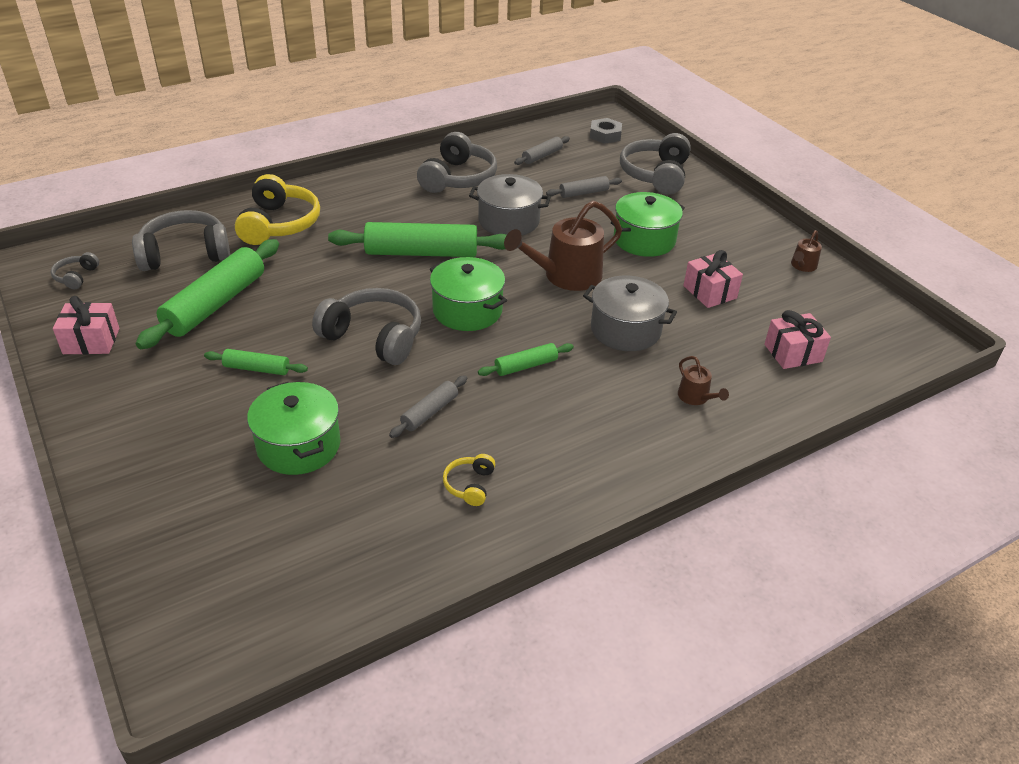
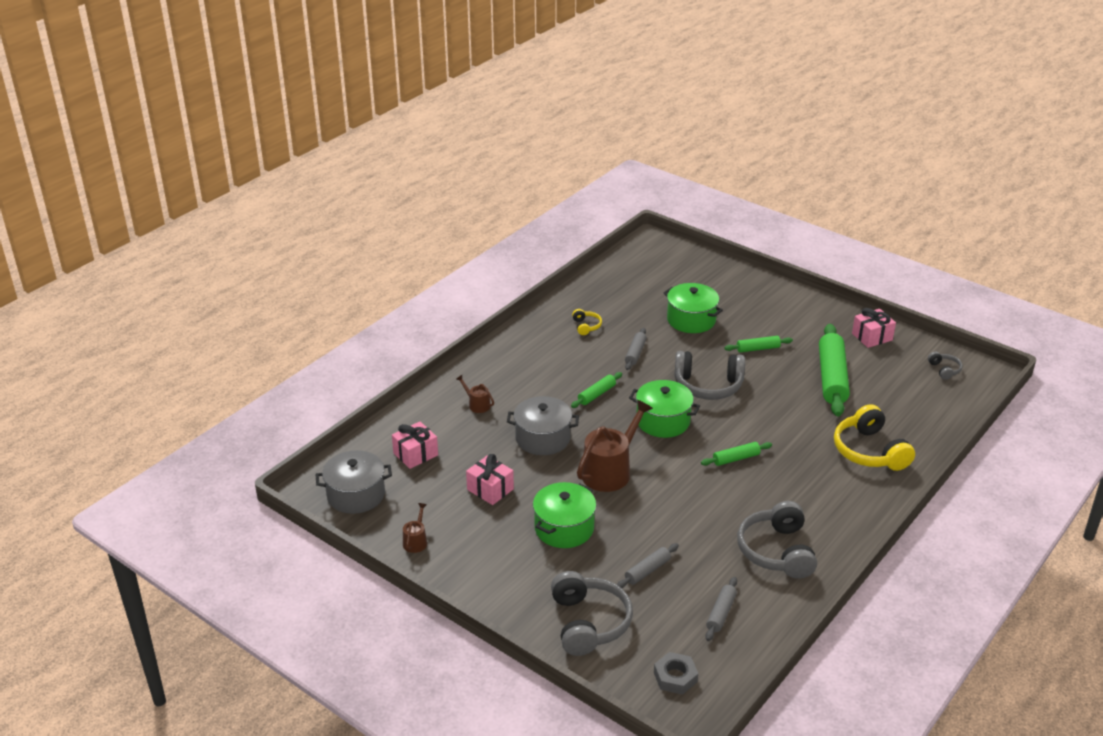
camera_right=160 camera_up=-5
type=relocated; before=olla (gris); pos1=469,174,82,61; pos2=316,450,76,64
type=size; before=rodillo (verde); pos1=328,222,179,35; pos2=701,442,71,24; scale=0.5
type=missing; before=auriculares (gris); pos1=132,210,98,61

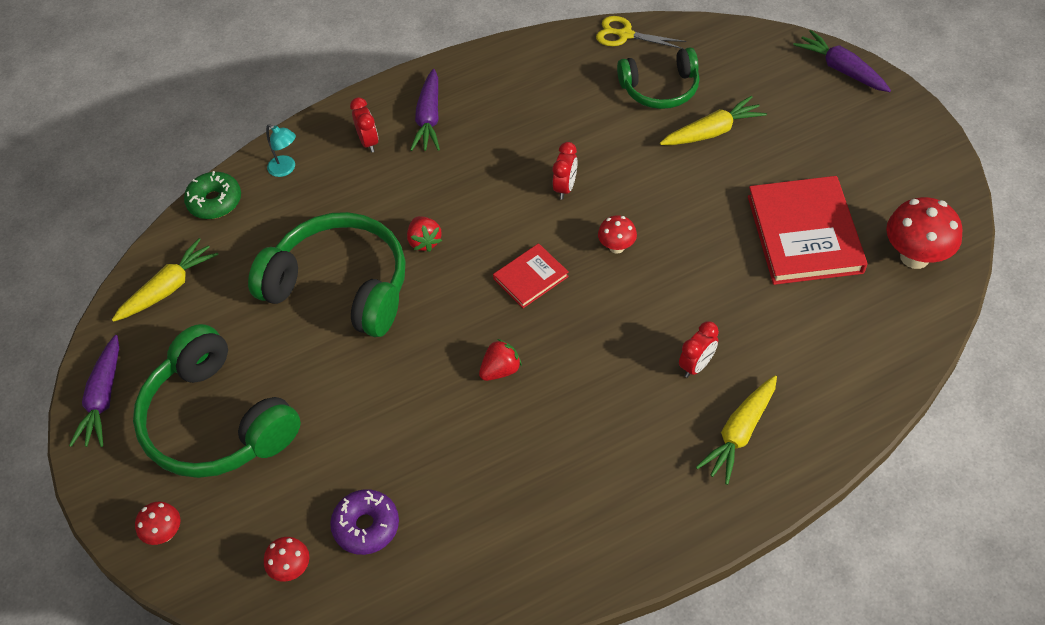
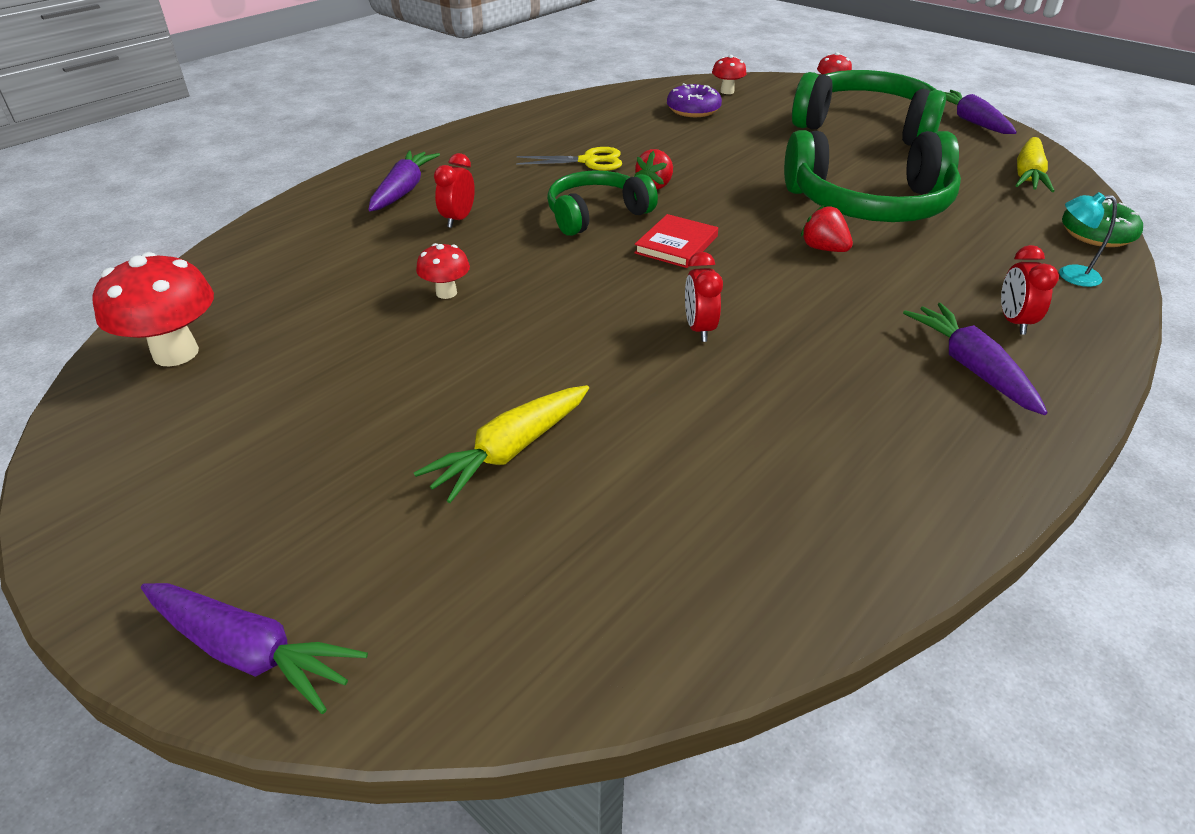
camera_right=155 camera_up=-15
type=colour; before=zanahoria (amarillo); after=zanahoria (morado); pos1=696,375,81,110; pos2=368,150,72,61
type=relocated; before=seta (rojo); pos1=598,215,39,39; pos2=416,243,54,56
type=relocated; before=tijeras (amarillo); pos1=596,16,90,33; pos2=516,147,106,24
type=relocated; before=auriculares (verde); pos1=617,47,83,62; pos2=547,170,111,66
type=spun; before=despertador (rojo); pos1=350,97,29,56; pos2=1001,245,58,90; turn=45
type=missing; before=libro (rojo); pos1=748,176,120,109

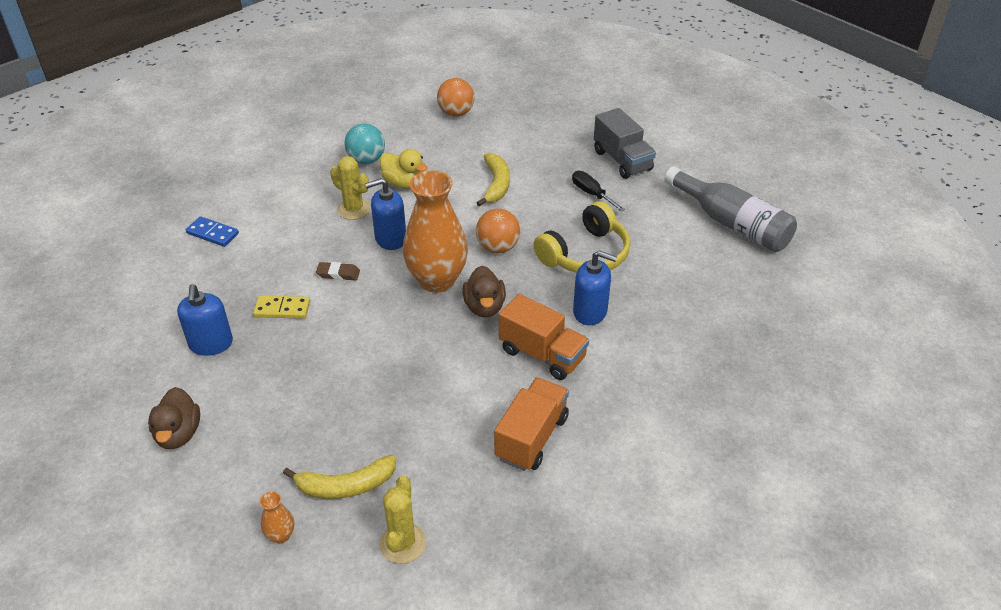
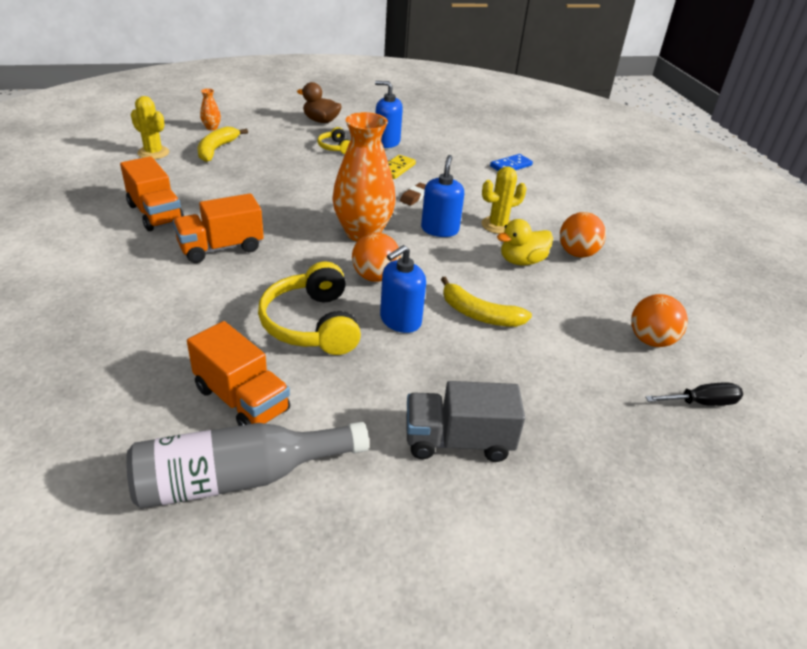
camera_right=115 camera_up=-5
type=appeared; after=camión (naranja); pos2=187,321,103,105
type=appeared; after=auriculares (amarillo); pos2=317,127,33,27
type=relocated; before=dispensador de jabón (azul); pos1=573,250,44,75; pos2=380,245,46,88
type=colour; before=pelota (turquesa); after=pelota (naranja); pos1=344,124,41,40; pos2=560,212,46,46
type=relocated; before=destornillador (negro); pos1=572,171,53,41; pos2=645,382,98,24
type=missing; before=pato (marrón); pos1=463,266,43,51

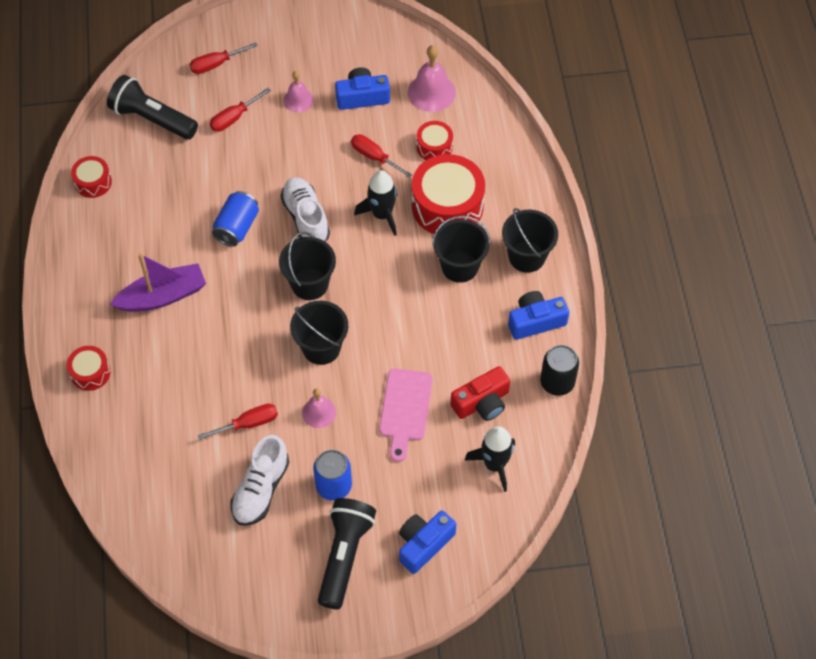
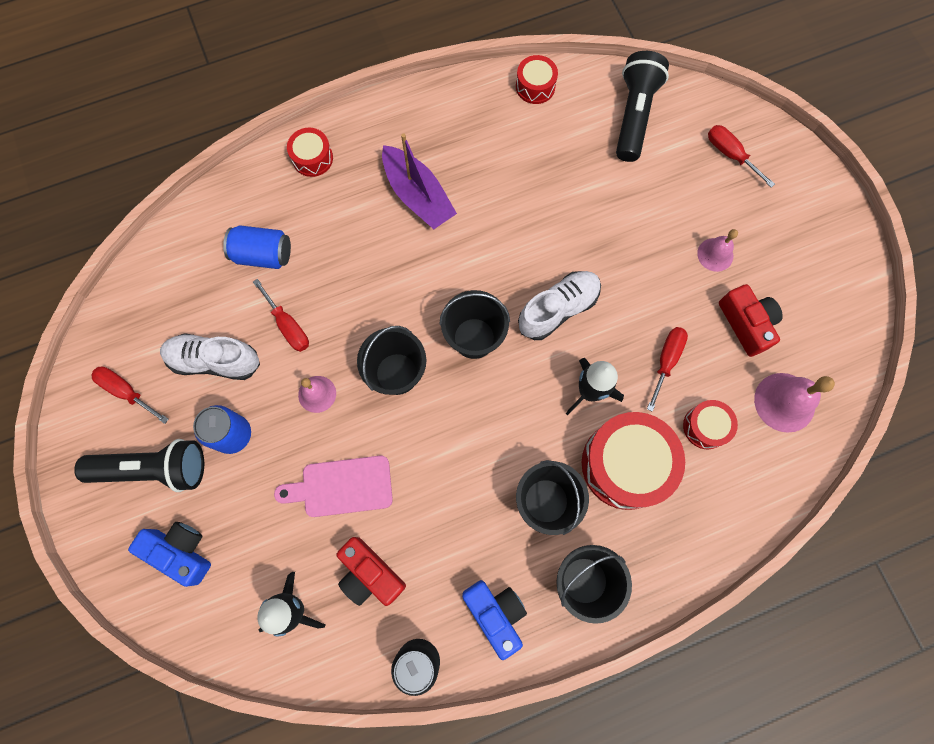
camera_right=75 camera_up=15
type=relocated; before=destornillador (rojo); pos1=210,88,61,44; pos2=91,367,78,57
type=relocated; before=lata (azul); pos1=212,191,47,56; pos2=223,225,68,44
type=colour; before=cámara (azul); after=cámara (rojo); pos1=335,67,55,43; pos2=719,284,64,73

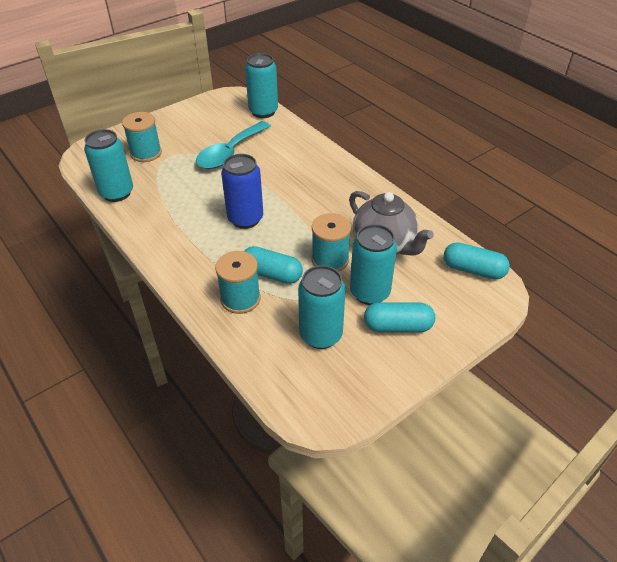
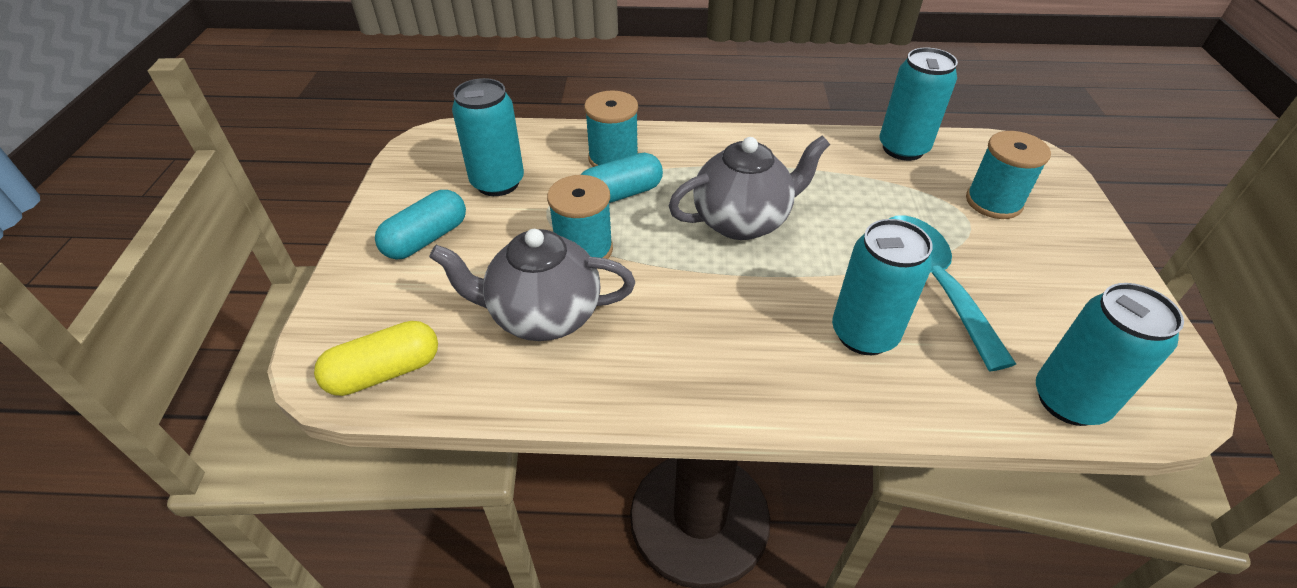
camera_right=130 camera_up=0
type=colour; before=cápsula (turquesa); after=cápsula (amarillo); pos1=443,242,67,38; pos2=314,321,124,75
type=exchanged; before=lata (azul); after=tetera (gris); pos1=221,154,42,75; pos2=669,136,161,104
type=relocated; before=lata (turquesa); pos1=350,224,47,81; pos2=832,219,101,136

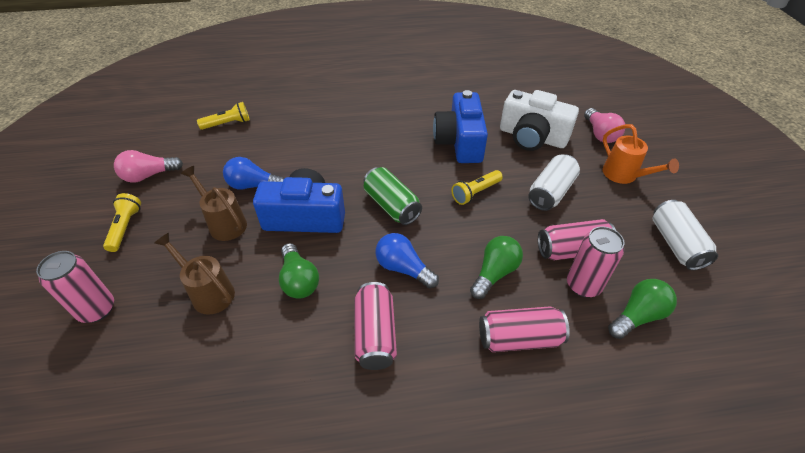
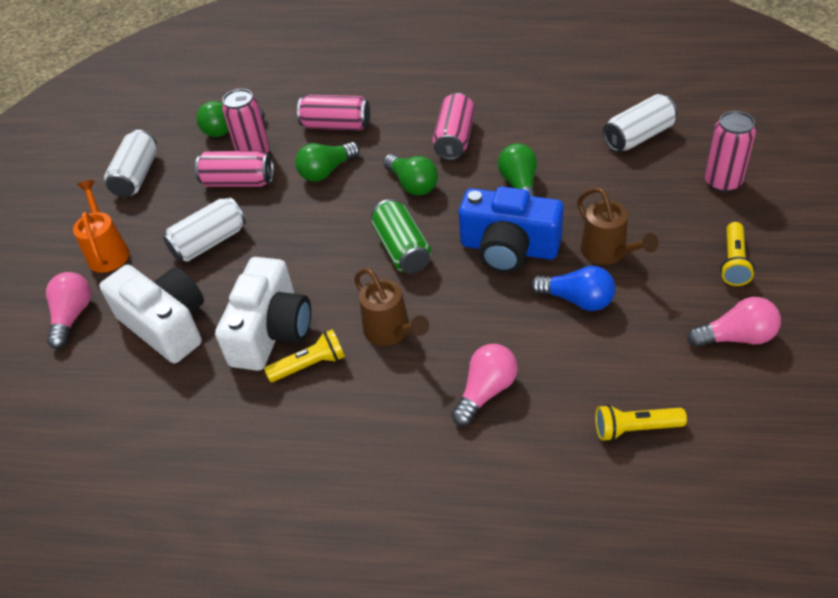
camera_right=-160 camera_up=0
type=colour; before=cámara (azul); after=cámara (blanco); pos1=433,90,55,73; pos2=215,257,96,114
type=relocated; before=lámpara de mano (amarillo); pos1=451,170,52,35; pos2=264,329,81,53
type=relocated; before=regadera (marrón); pos1=154,233,81,82; pos2=354,268,75,78
type=colour; before=bombilla (azul); after=bombilla (verde); pos1=376,233,63,55; pos2=383,154,55,41
type=appeared; after=bombilla (rosa); pos2=452,344,66,82
type=appeared; after=lata (blanco); pos2=603,94,74,58

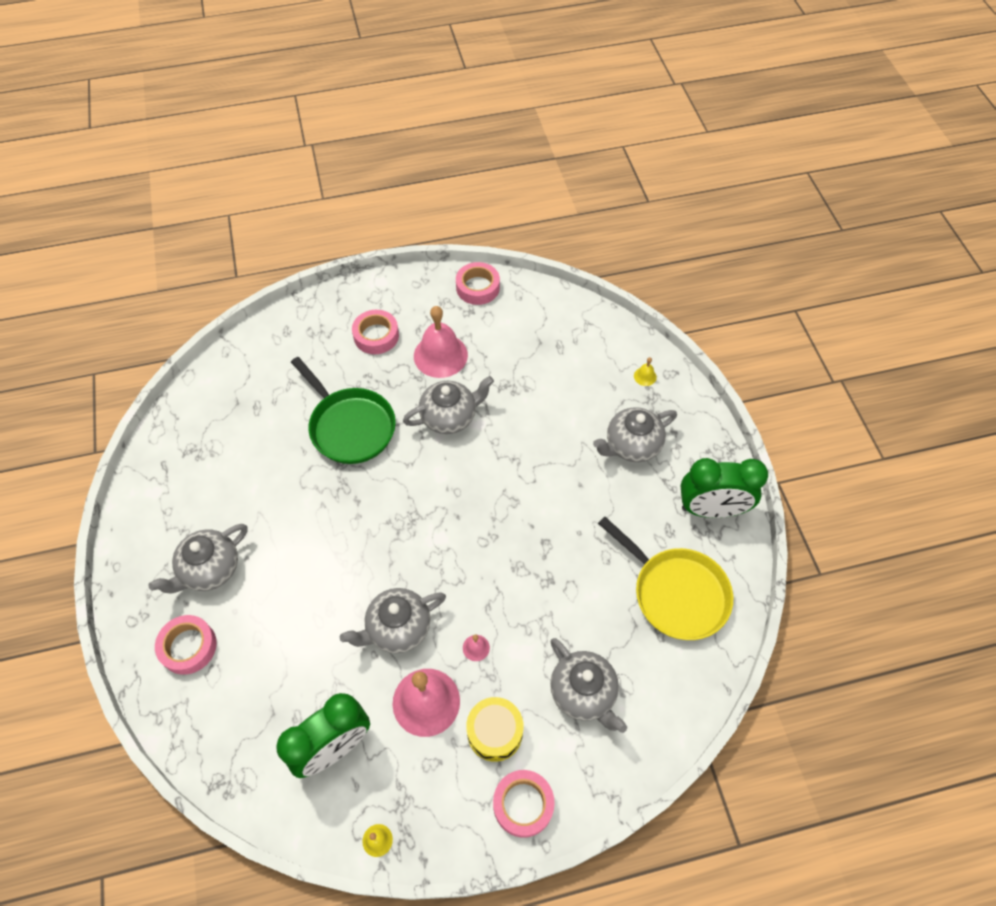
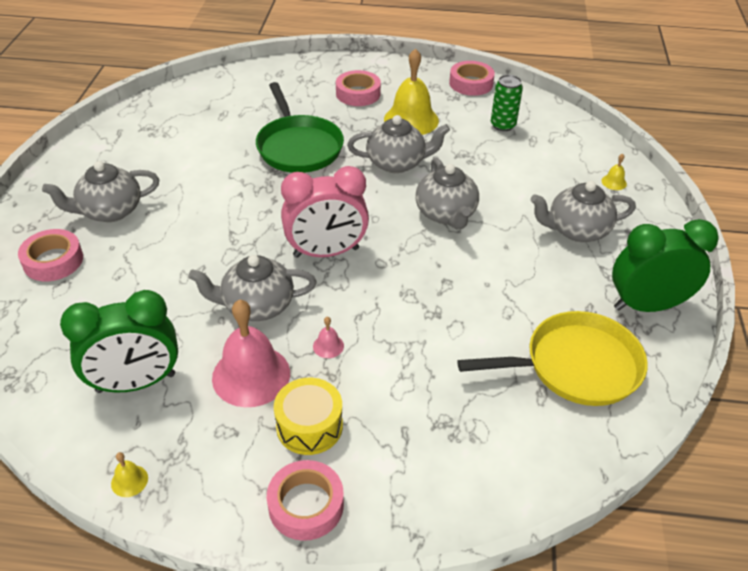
camera_right=20 camera_up=-15
type=appeared; after=despertador (rosa); pos2=281,166,88,92
type=colour; before=campana (rosa); after=campana (amarillo); pos1=414,306,54,72; pos2=384,48,55,87
type=relocated; before=tetera (gris); pos1=550,638,77,95; pos2=415,158,64,72
type=spun; before=sartén (amarillo); pos1=598,517,135,123; pos2=457,311,191,95; turn=-75
type=appeared; after=lata (verde); pos2=491,75,32,56
type=spun; before=despertador (verde); pos1=680,458,88,60; pos2=612,219,107,93; turn=150

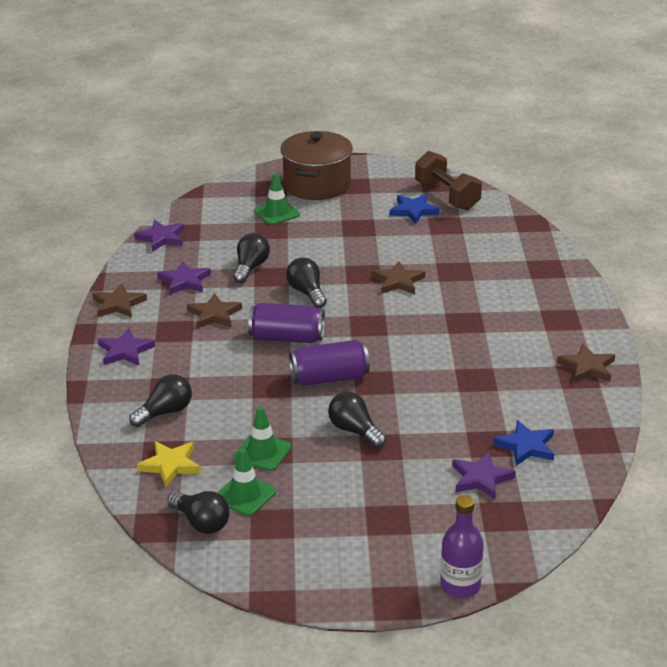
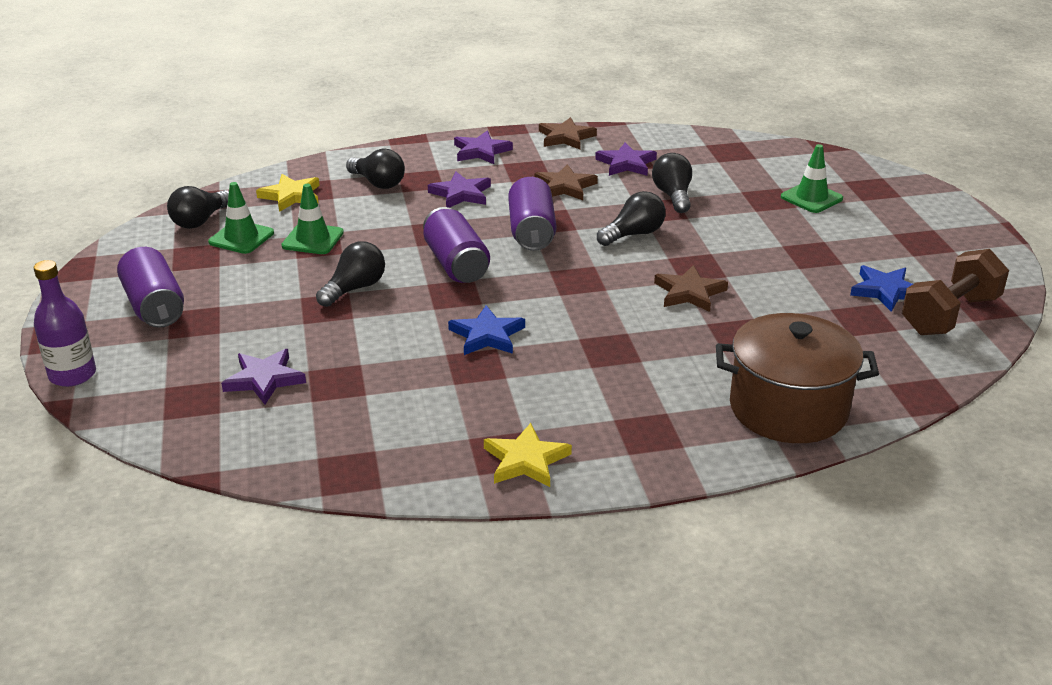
camera_right=80 camera_up=0
type=appeared; after=lata (morado); pos2=117,247,67,81
type=relocated; before=estrella (morado); pos1=134,220,50,32; pos2=428,171,63,37
type=relocated; before=estrella (azul); pos1=493,420,61,46; pos2=448,305,77,50
type=colour; before=estrella (marrón); after=estrella (amarillo); pos1=557,344,58,39; pos2=484,423,88,64
type=spun; before=bombilla (negro); pos1=234,233,36,50; pos2=652,153,40,60; turn=-105
type=relocated; before=olla (marrón); pos1=281,131,72,69; pos2=716,313,163,130

